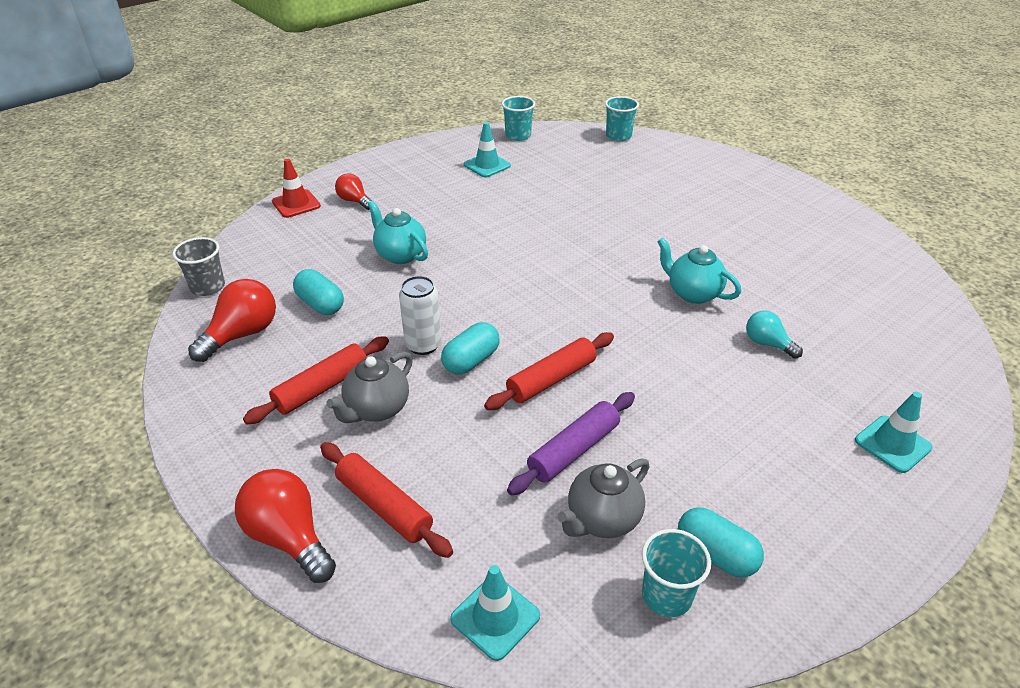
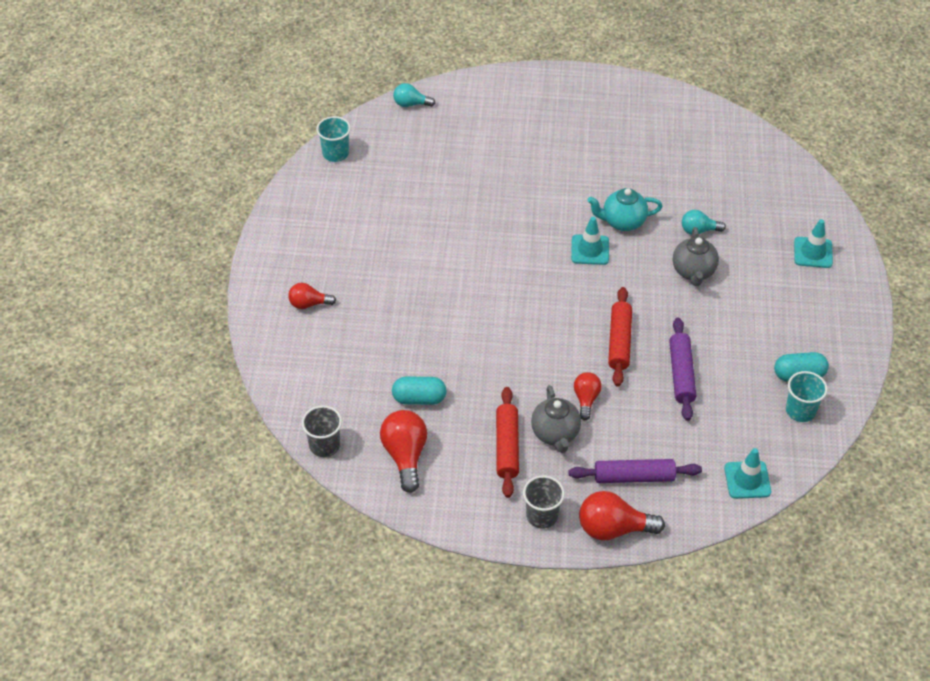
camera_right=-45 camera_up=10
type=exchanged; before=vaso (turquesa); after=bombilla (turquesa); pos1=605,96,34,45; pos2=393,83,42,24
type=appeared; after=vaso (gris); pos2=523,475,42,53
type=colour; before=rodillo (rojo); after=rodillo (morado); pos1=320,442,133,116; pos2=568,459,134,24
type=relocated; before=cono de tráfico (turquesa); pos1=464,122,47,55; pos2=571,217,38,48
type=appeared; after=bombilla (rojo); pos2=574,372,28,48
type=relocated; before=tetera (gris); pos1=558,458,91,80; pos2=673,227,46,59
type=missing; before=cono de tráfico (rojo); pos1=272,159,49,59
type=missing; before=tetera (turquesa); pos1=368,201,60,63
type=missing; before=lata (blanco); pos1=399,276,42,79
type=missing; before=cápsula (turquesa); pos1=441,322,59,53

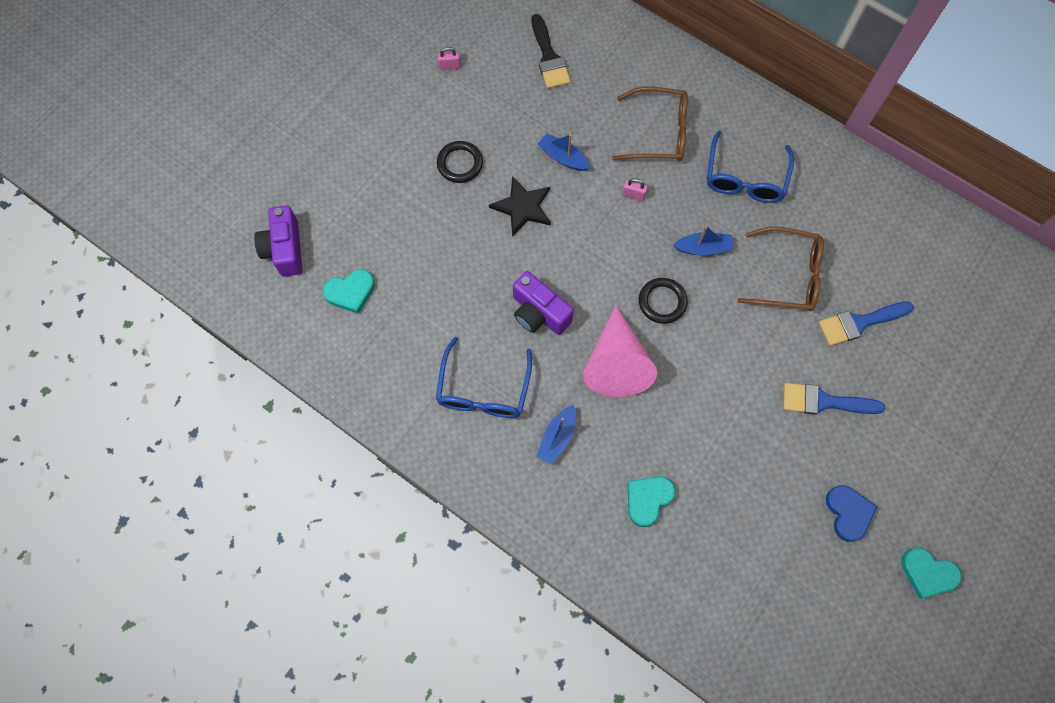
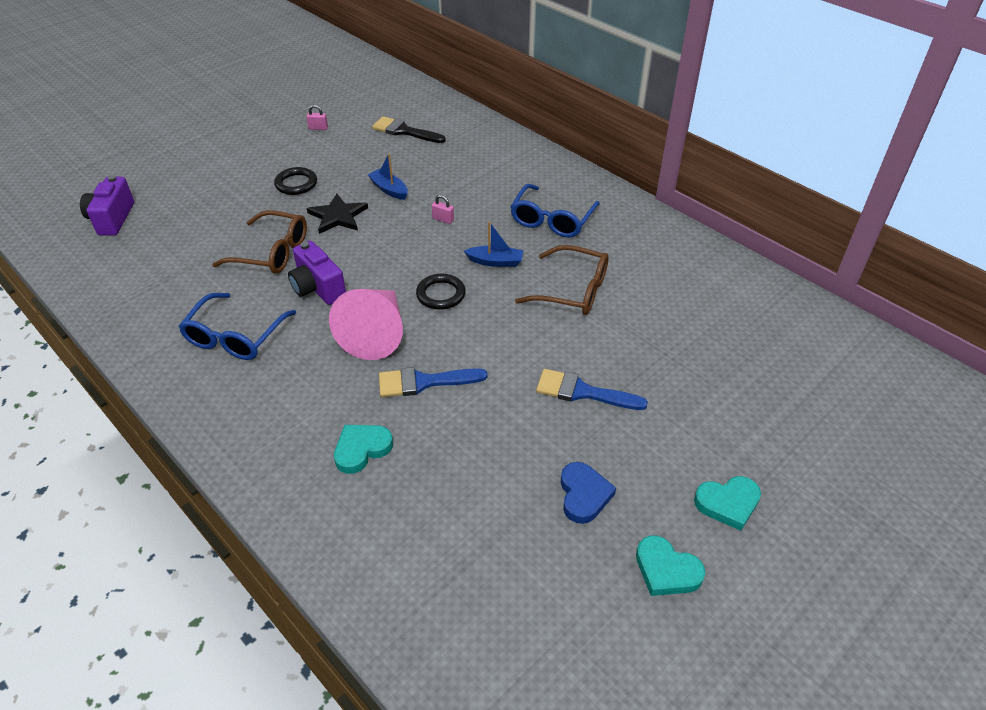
camera_right=10 camera_up=-25
type=relocated; before=gafas (marrón); pos1=612,87,76,74; pos2=212,210,95,64
type=spun; before=pincel (negro); pos1=532,14,39,75; pos2=372,116,74,27; turn=120
type=relocated; before=pincel (azul); pos1=819,302,95,44; pos2=379,367,109,30
type=relocated; before=corazón (turquesa); pos1=323,269,52,45; pos2=694,476,67,55
type=missing; before=barco (azul); pos1=536,405,40,60

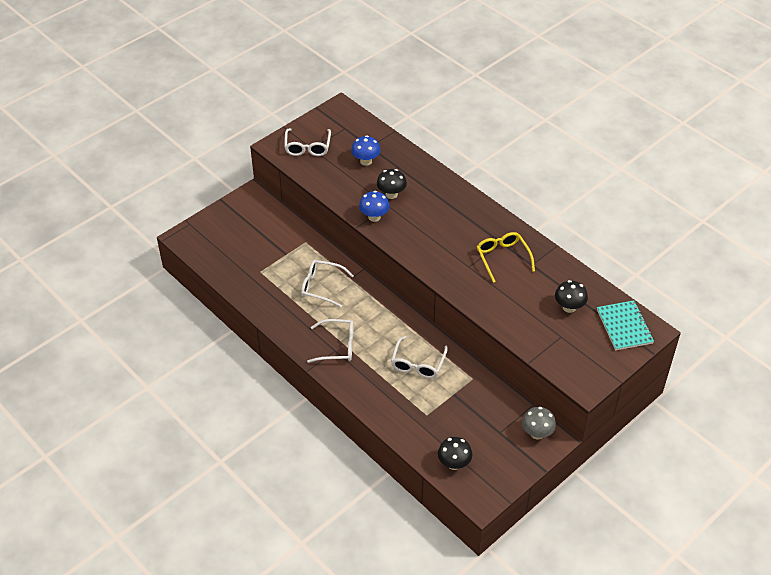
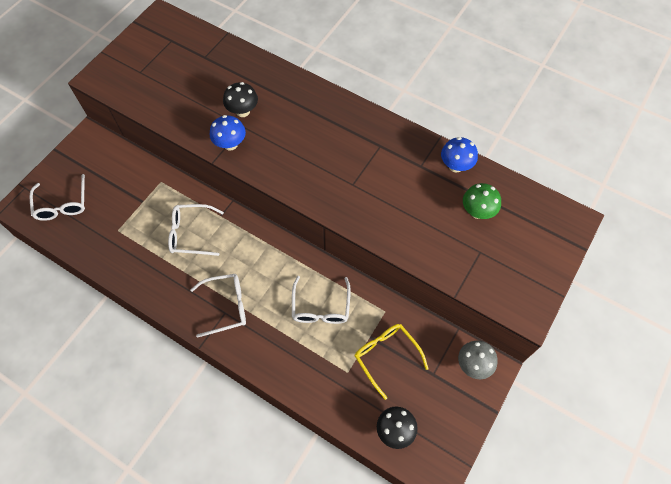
camera_right=-15 camera_up=15
type=relocated; before=gafas (blanco); pos1=284,128,47,28; pos2=30,174,55,47
type=relocated; before=gafas (amarillo); pos1=477,232,58,51; pos2=355,324,74,76
type=relocated; before=seta (azul); pos1=351,135,30,31; pos2=441,137,37,36
type=colour; before=seta (negro); after=seta (verde); pos1=555,280,33,33; pos2=463,183,38,36
type=missing; before=cuaderno (turquesa); pos1=597,301,57,50

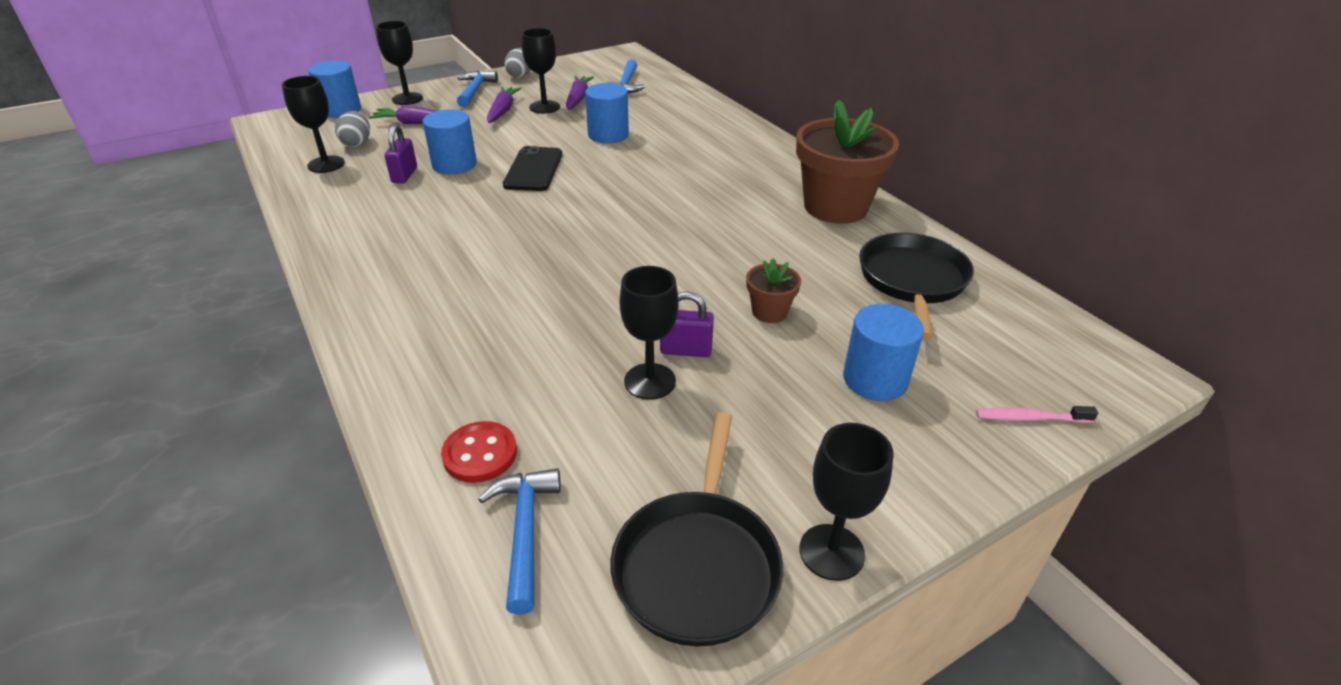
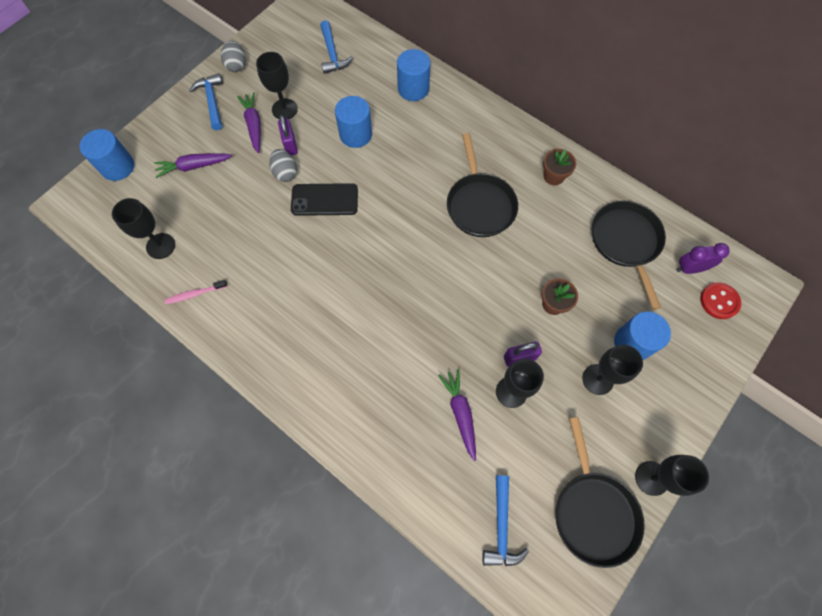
camera_right=-20 camera_up=30
type=relocated; before=cepillo de dientes (rosa); pos1=976,406,122,17; pos2=164,280,64,24
type=relocated; before=huevo (gris); pos1=335,111,35,36; pos2=269,149,28,33
type=relocated; before=candado (morado); pos1=384,124,33,59; pos2=278,115,20,40
type=spun; before=móvil (negro); pos1=503,146,59,45; pos2=291,183,67,33; turn=-75
type=relocated; before=cilindro (azul); pos1=422,109,55,66; pos2=397,49,33,52
type=relocated; before=zanahoria (morado); pos1=566,76,28,34; pos2=438,369,38,92
type=appeared; after=sartén (negro); pos2=447,133,71,104
type=spun; before=martillo (azul); pos1=478,468,83,147; pos2=482,475,47,91; turn=-150
type=size; before=maceta (marrón); pos1=796,100,103,124; pos2=543,149,33,36; scale=0.46
type=relocated; before=copa (negro); pos1=376,21,47,84; pos2=582,345,61,50
type=appeared; after=despertador (morado); pos2=677,243,53,31
type=relocated; before=botón (rojo); pos1=441,421,76,62; pos2=700,282,41,37

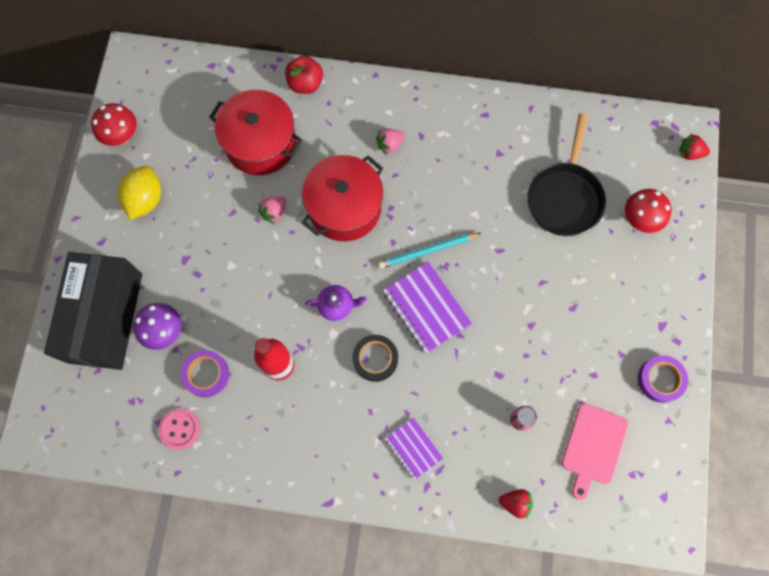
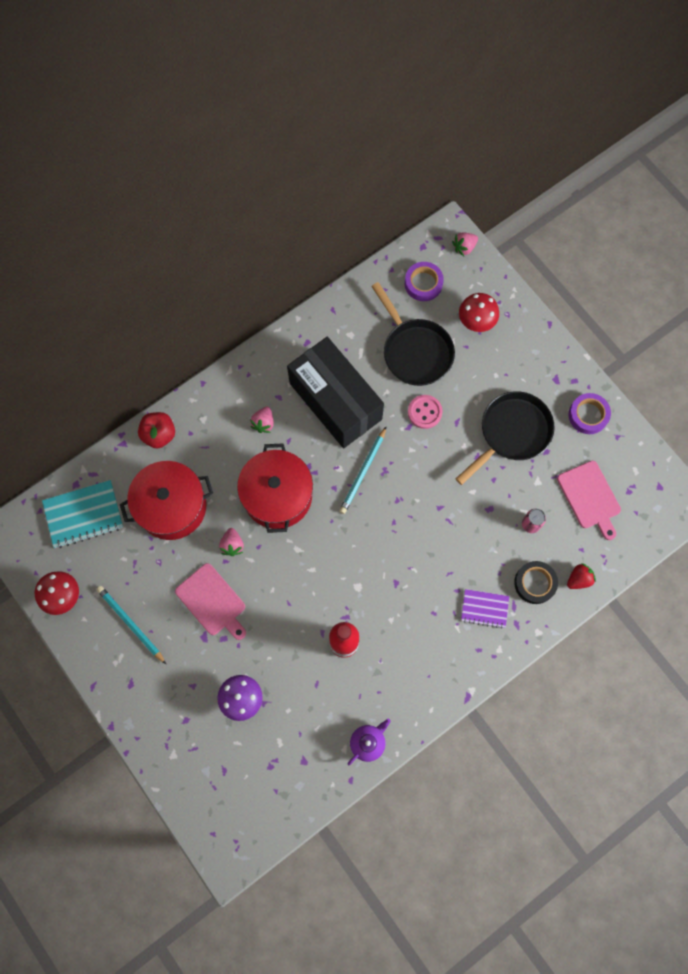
camera_right=-45 camera_up=0
type=appeared; after=cuaderno (turquesa); pos2=42,480,81,68
type=exchanged; before=limón (amarillo); after=lápiz (turquesa); pos1=118,166,43,54; pos2=96,586,70,78
type=appeared; after=tabla de cortar (rosa); pos2=175,563,71,77
type=relocated; before=caja (negro); pos1=44,252,98,118; pos2=287,337,97,111
type=relocated; before=tetera (morado); pos1=305,285,62,36; pos2=347,719,44,47
type=relocated; before=cinta adhesiva (morado); pos1=181,350,48,47; pos2=405,262,39,39
type=relocated; before=botón (rosa); pos1=159,409,41,41; pos2=408,395,35,34
type=colour; before=fresa (rojo); after=fresa (rosa); pos1=679,133,31,27; pos2=452,232,26,24
type=appeared; after=sartén (negro); pos2=456,391,98,94
type=relocated; before=cinta adhesiva (negro); pos1=353,335,45,47; pos2=514,561,44,43
type=missing; before=cuaderno (morado); pos1=383,261,89,93

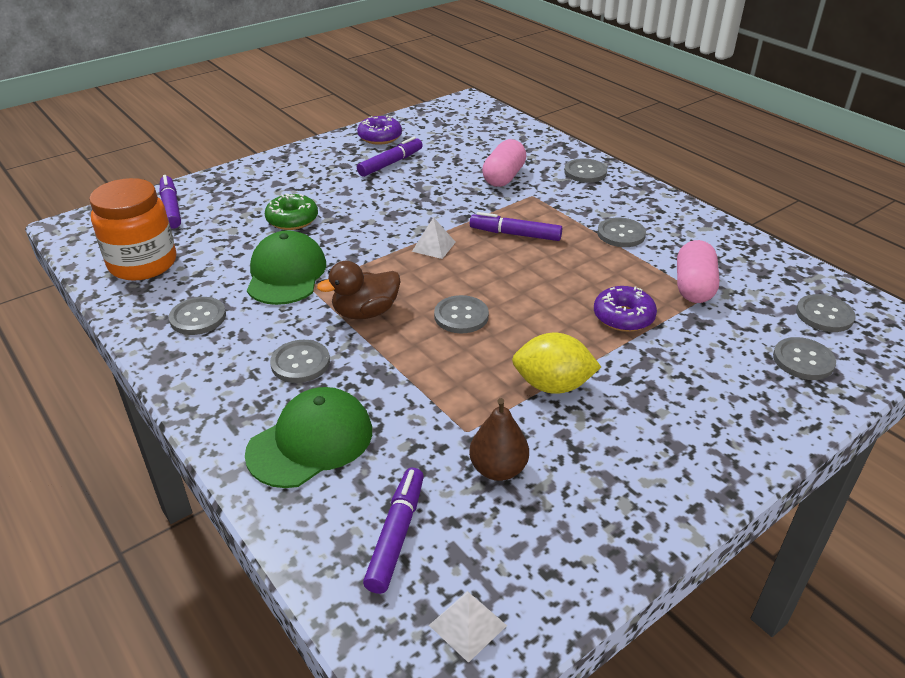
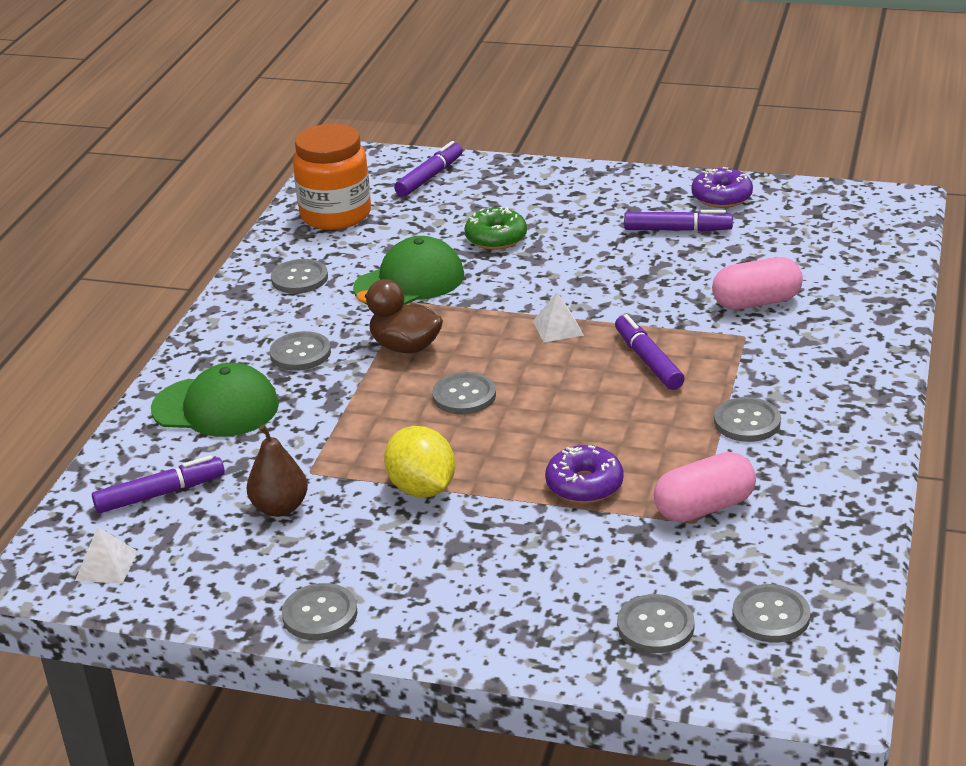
camera_right=55 camera_up=-5
type=relocated; before=botón (gris); pos1=564,158,43,25; pos2=282,583,76,57

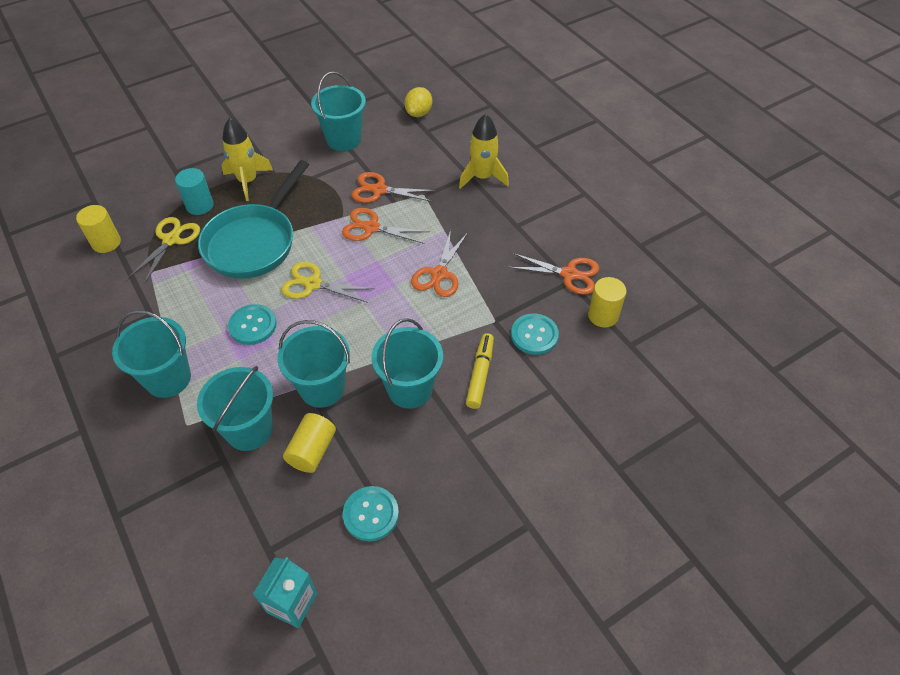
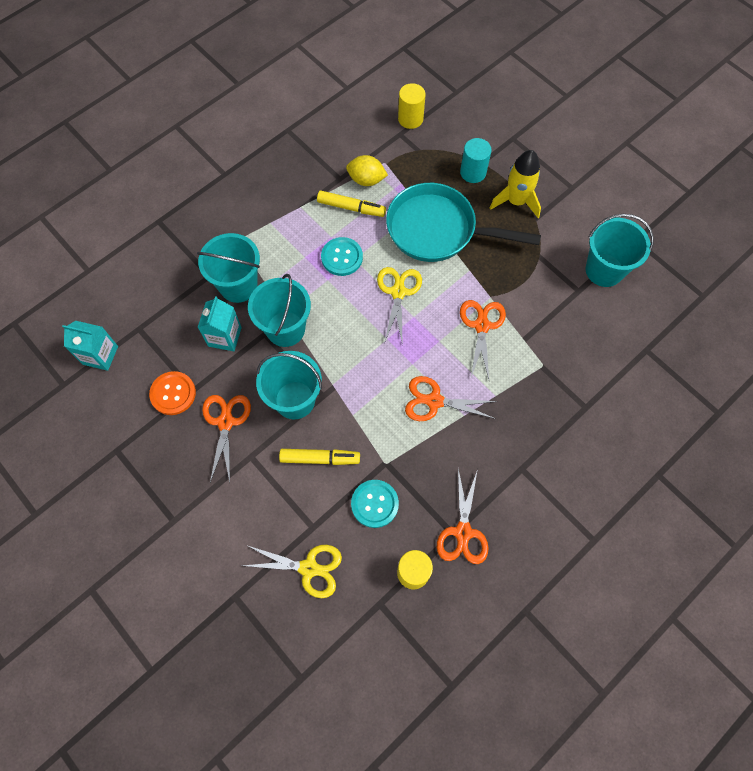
camera_right=80 camera_up=15
type=colour; before=botón (turquesa); after=botón (naranja); pos1=343,486,56,56; pos2=149,371,47,44
type=exchanged; before=cilindro (amarillo); after=cartón de leche (turquesa); pos1=283,413,53,60; pos2=198,296,44,55
type=relocated; before=tijeras (naranja); pos1=352,172,84,31; pos2=202,395,49,87
type=relocated; before=tijeras (amarillo); pos1=128,217,72,67; pos2=242,545,100,53
type=appeared; after=rotulador (amarillo); pos2=317,190,69,27
type=relocated; before=limón (amarillo); pos1=404,87,28,30; pos2=346,155,42,31
type=missing; before=balde (turquesa); pos1=112,310,79,88
type=missing; before=cohete (amarillo); pos1=459,114,50,75

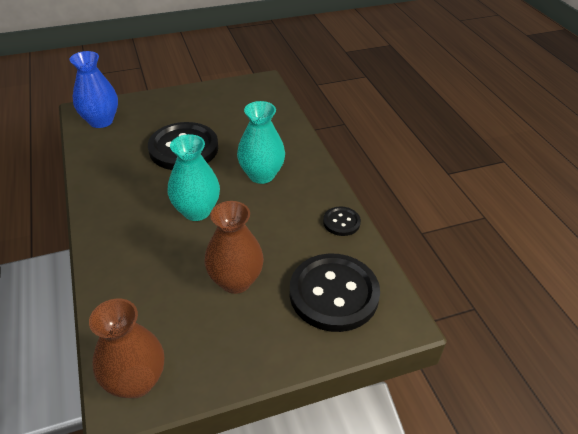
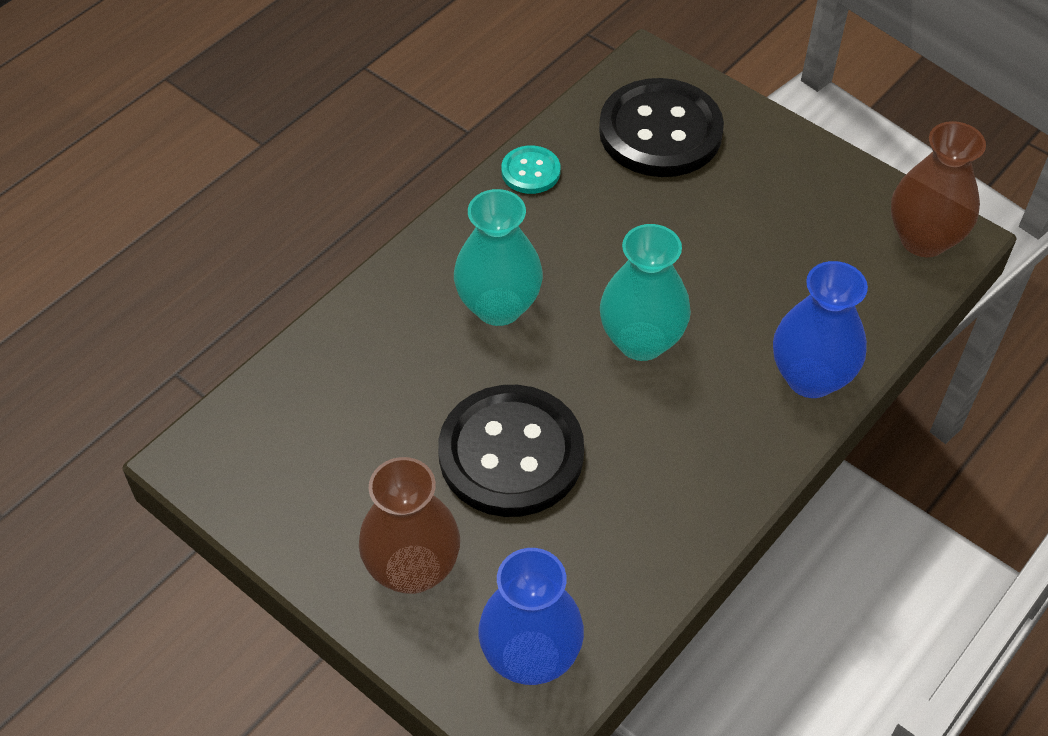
camera_right=-120 camera_up=10
type=relocated; before=florero (marrón); pos1=204,201,60,93; pos2=359,457,101,137
type=colour; before=botón (negro); after=botón (turquesa); pos1=323,206,38,30; pos2=501,145,60,49
type=appeared; after=florero (azul); pos2=773,261,95,137

